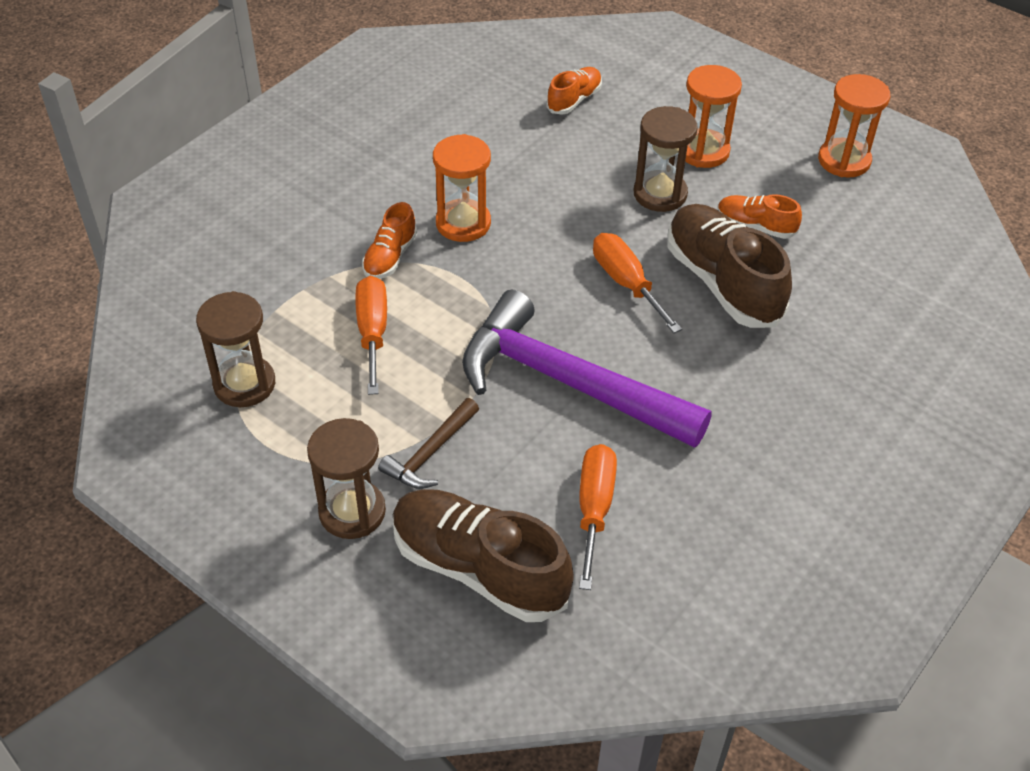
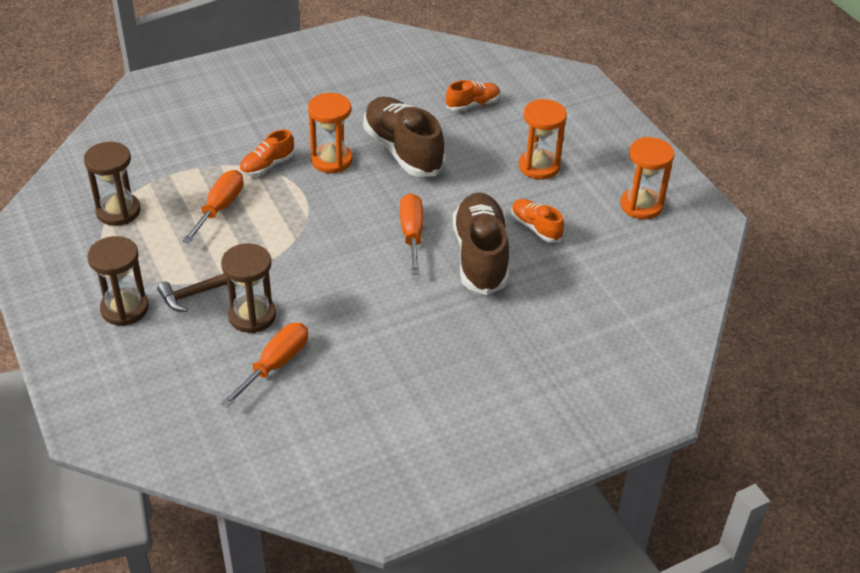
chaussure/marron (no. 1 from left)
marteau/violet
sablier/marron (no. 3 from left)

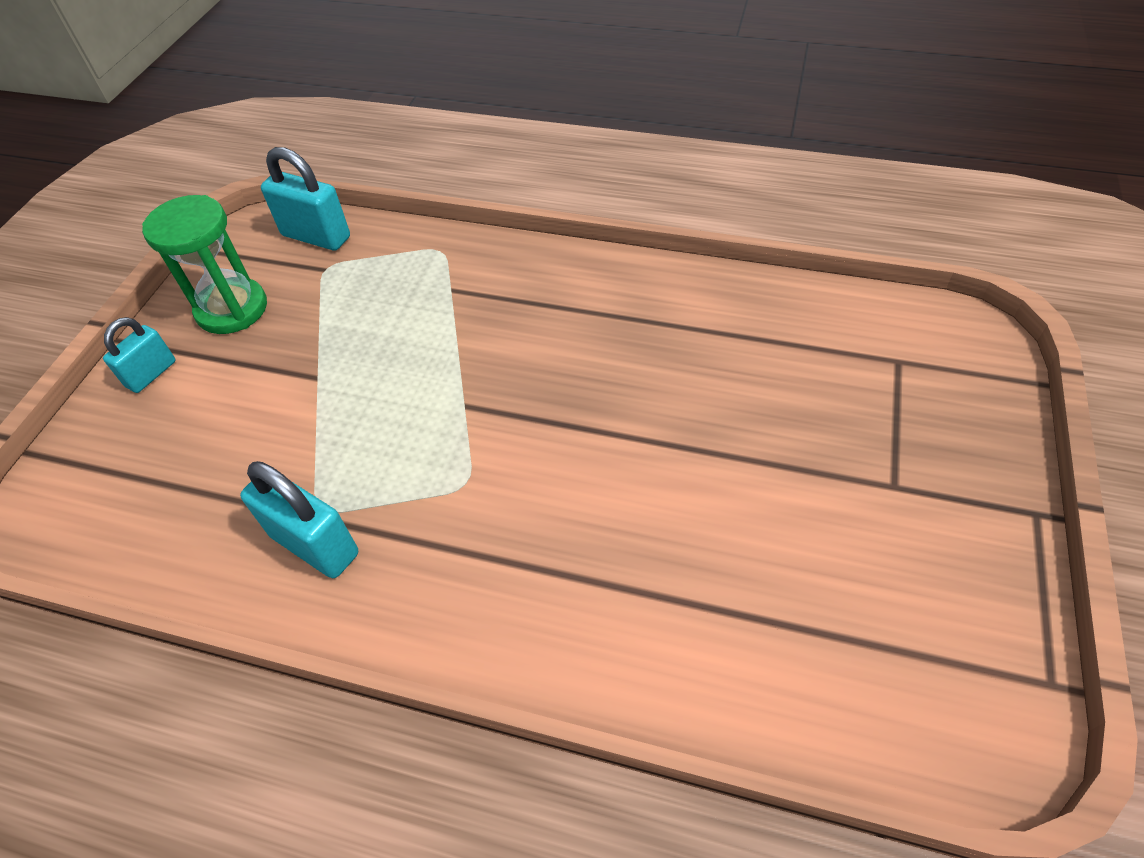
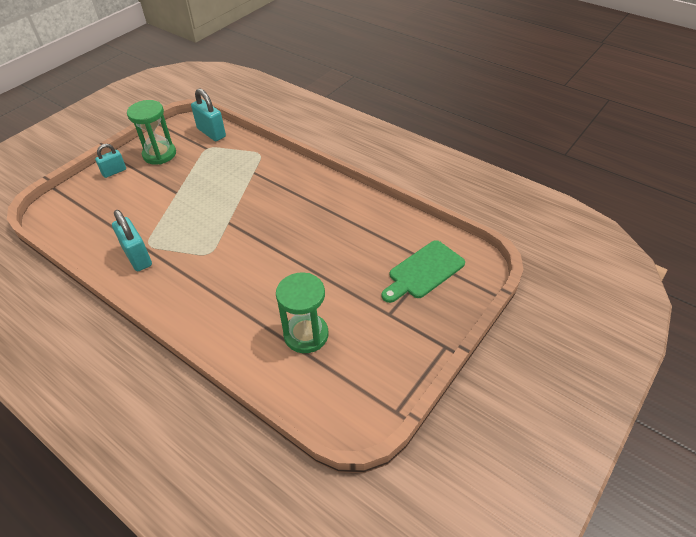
sablier/vert (no. 2 from left)
planche à découper/vert

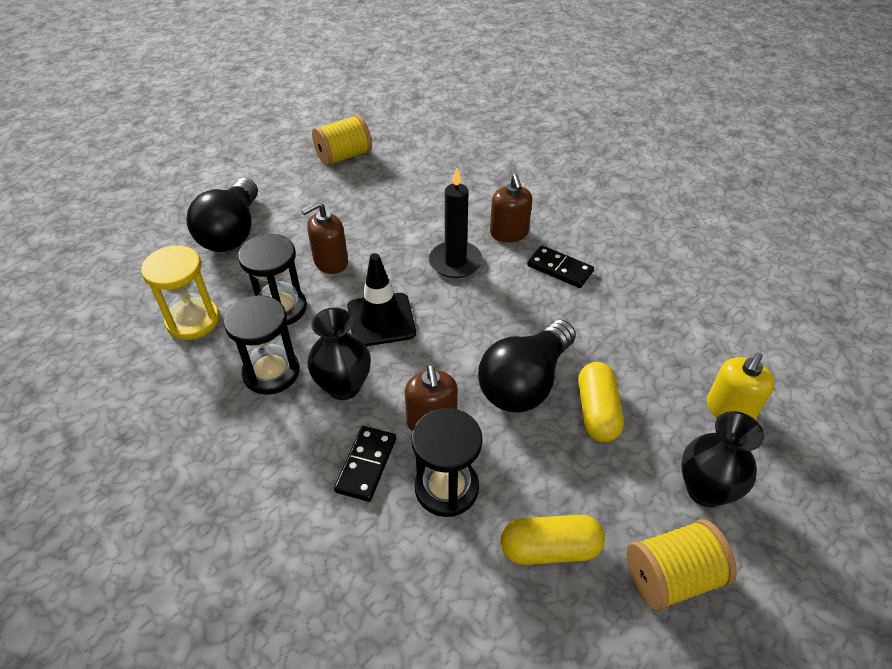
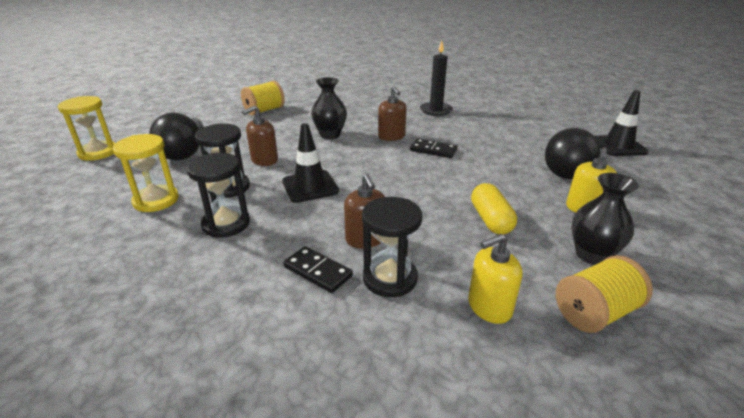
vase/noir (no. 1 from left)
domino/noir (no. 1 from left)
bougie/noir
ampoule/noir (no. 2 from left)
distributeur de savon/jaune (no. 1 from left)
sablier/jaune (no. 1 from left)
cône de chantier/noir (no. 2 from left)

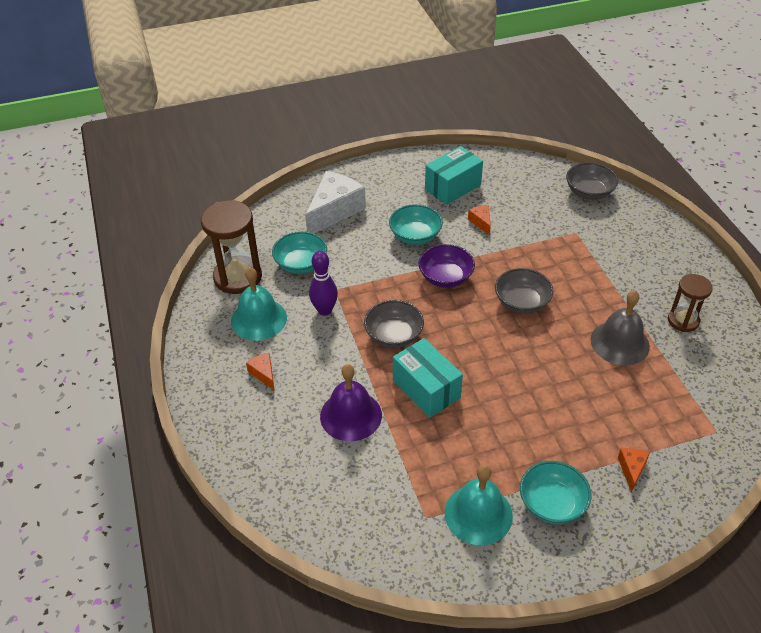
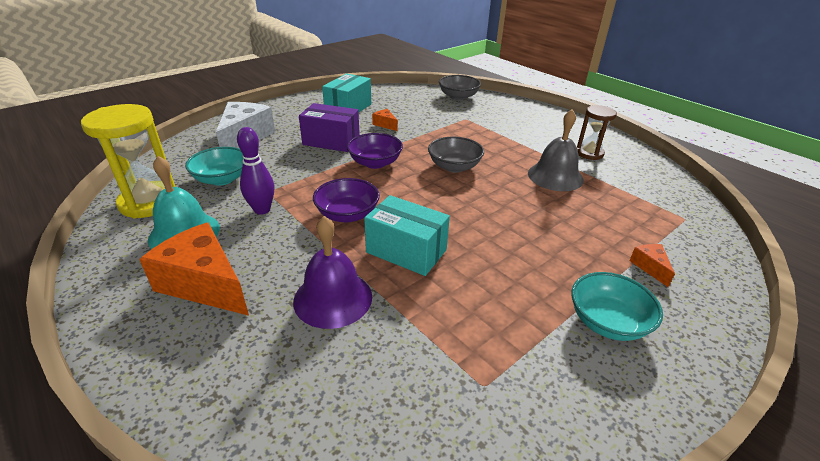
sablier/jaune
fromage/orange (no. 1 from left)
bol/violet (no. 1 from left)
boîte/violet
cloche/turquoise (no. 2 from left in the first image)

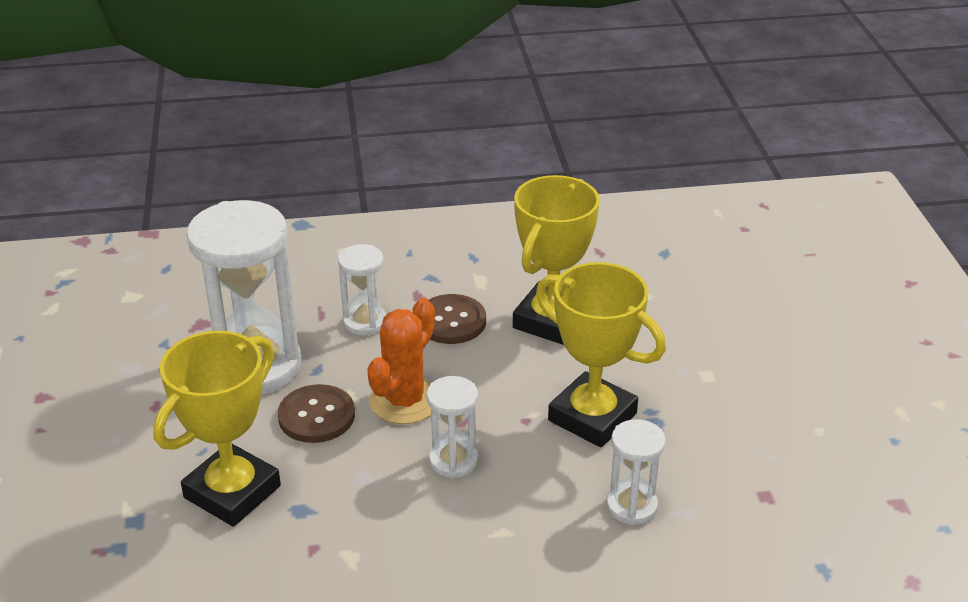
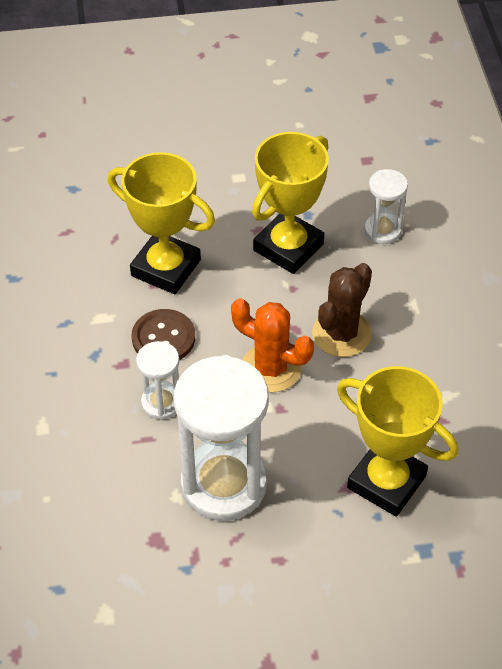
bouton/marron (no. 1 from left in the first image)
cactus/marron

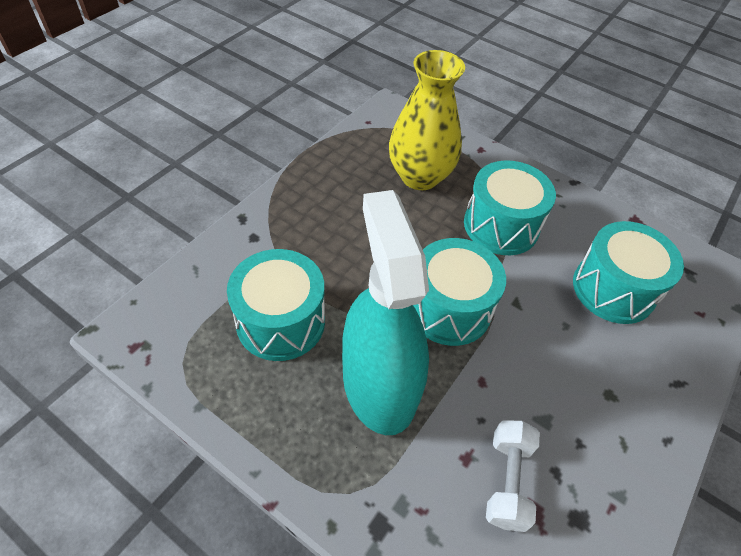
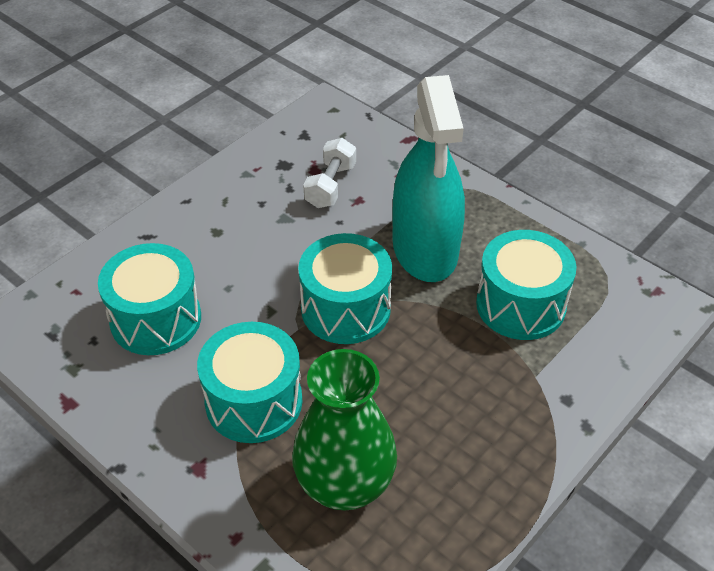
vase/vert

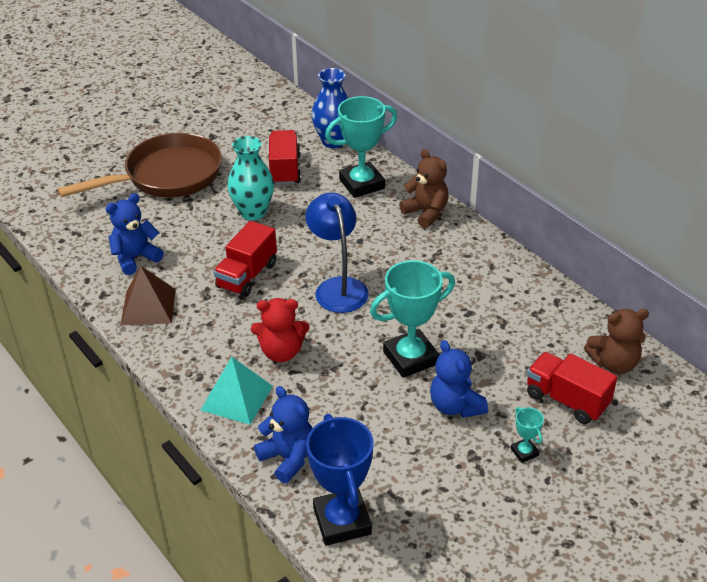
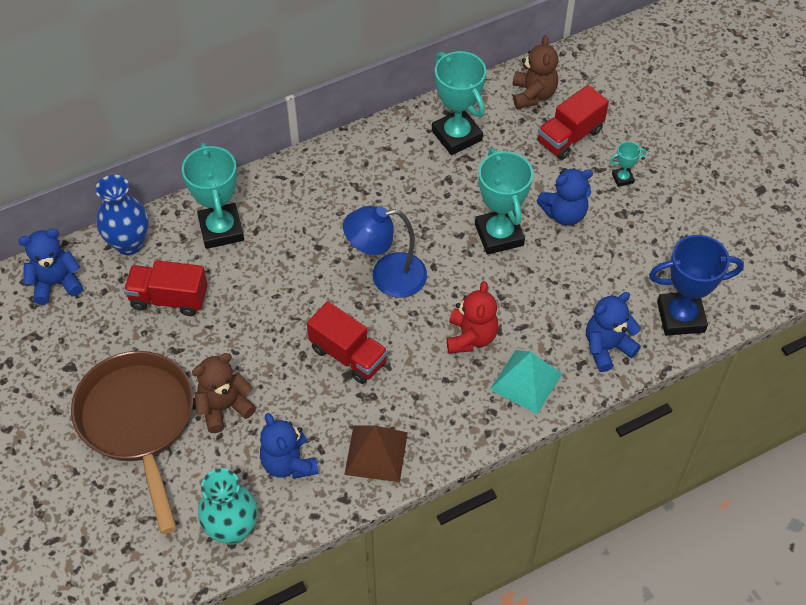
vase/turquoise
ours en peluche/marron (no. 1 from left)
ours en peluche/bleu (no. 1 from left)
trophée/turquoise (no. 2 from left)

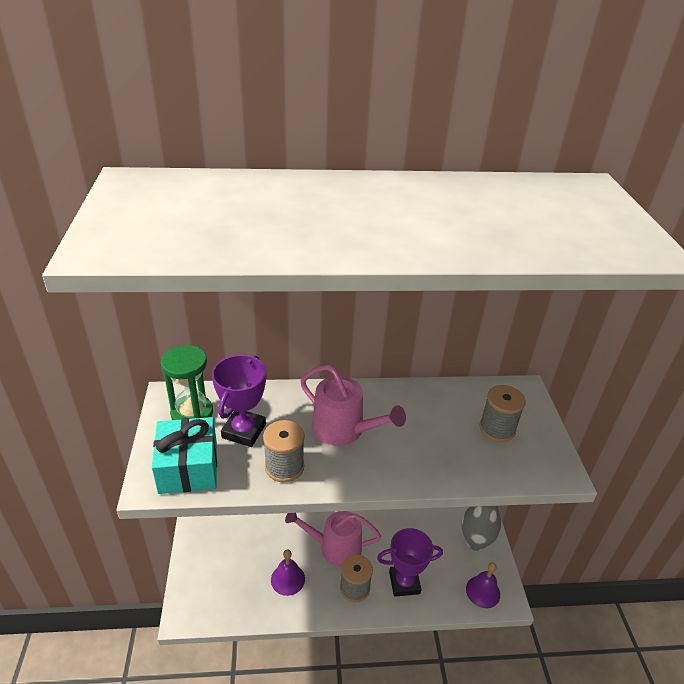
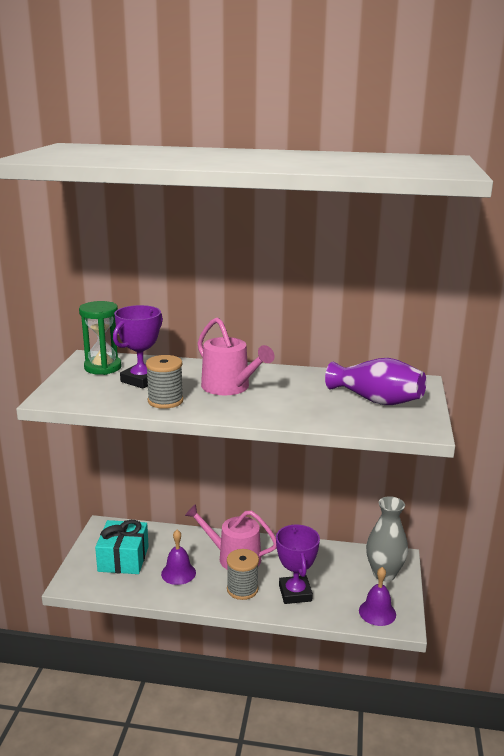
cadeau/turquoise
trophée/violet (no. 2 from left)
vase/violet

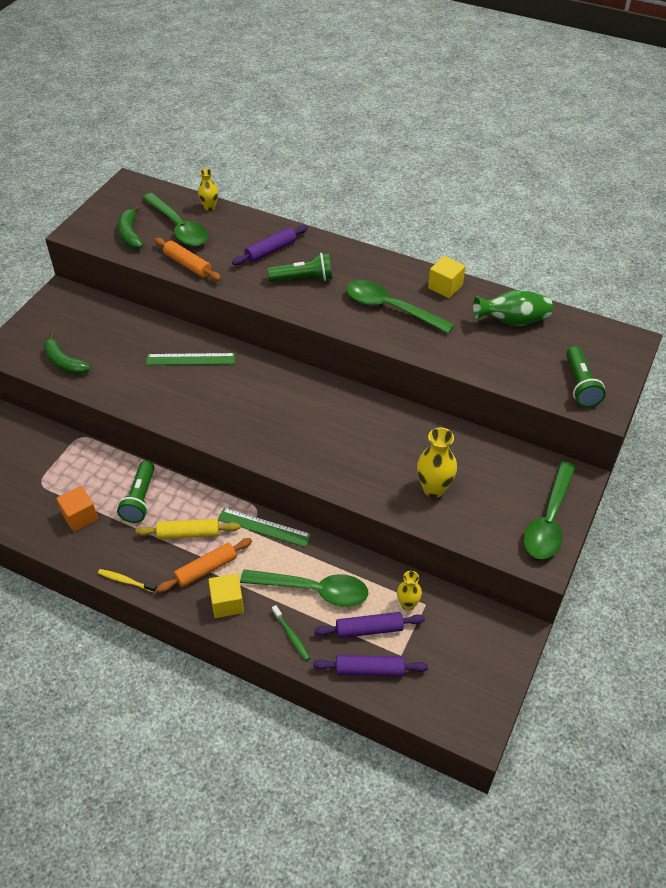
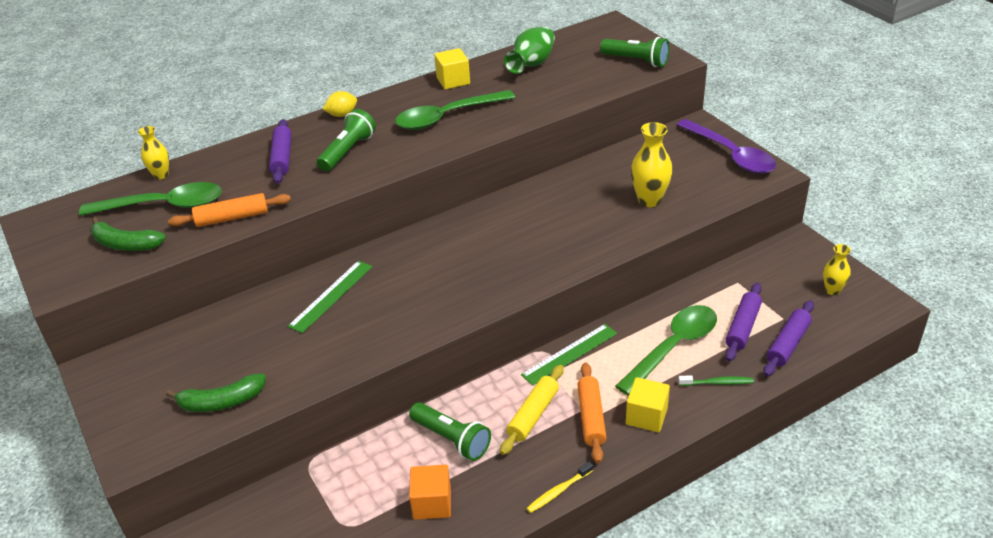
vase/jaune (no. 3 from left)
cuillère/violet
citron/jaune

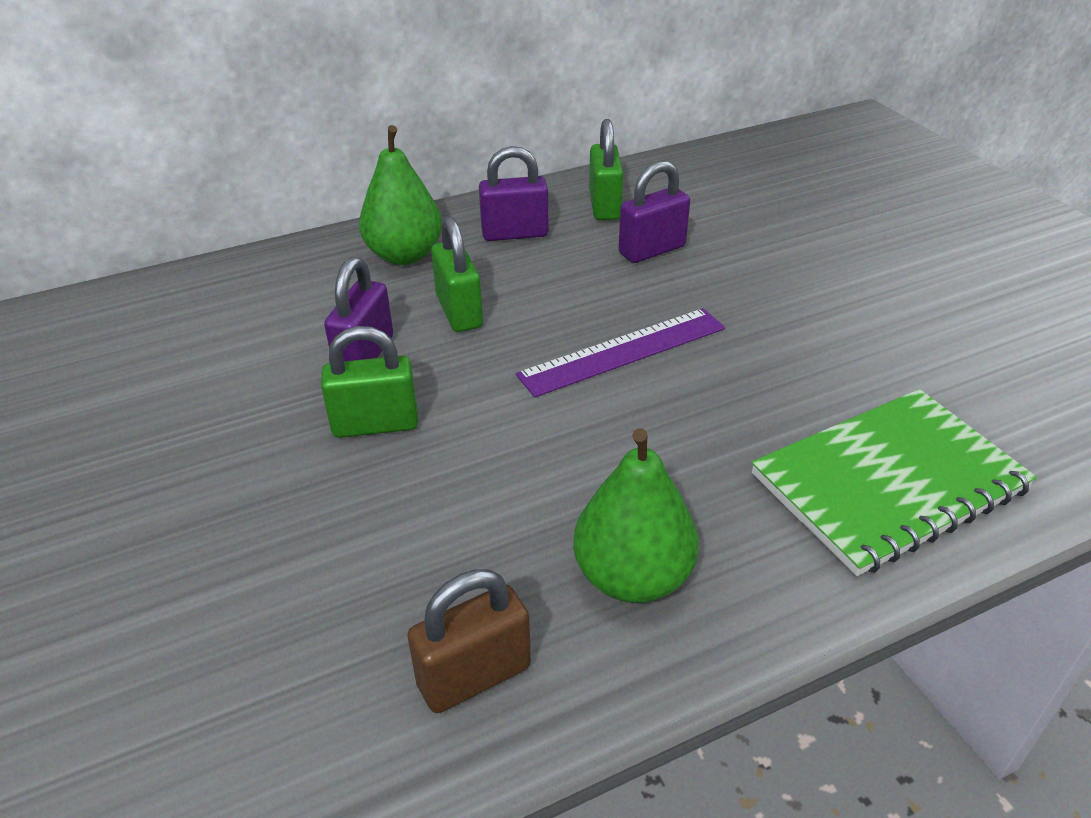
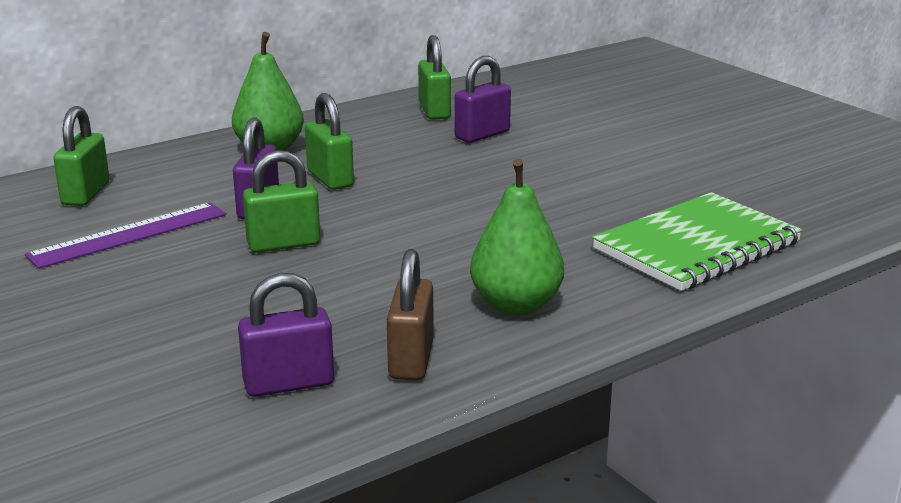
cadenas/marron
cadenas/violet (no. 2 from left)
règle/violet
cadenas/vert (no. 1 from left)

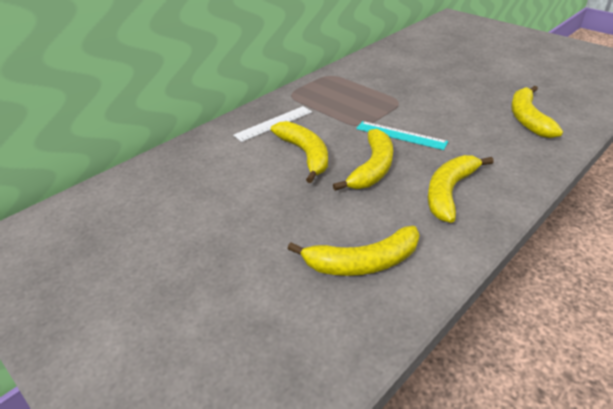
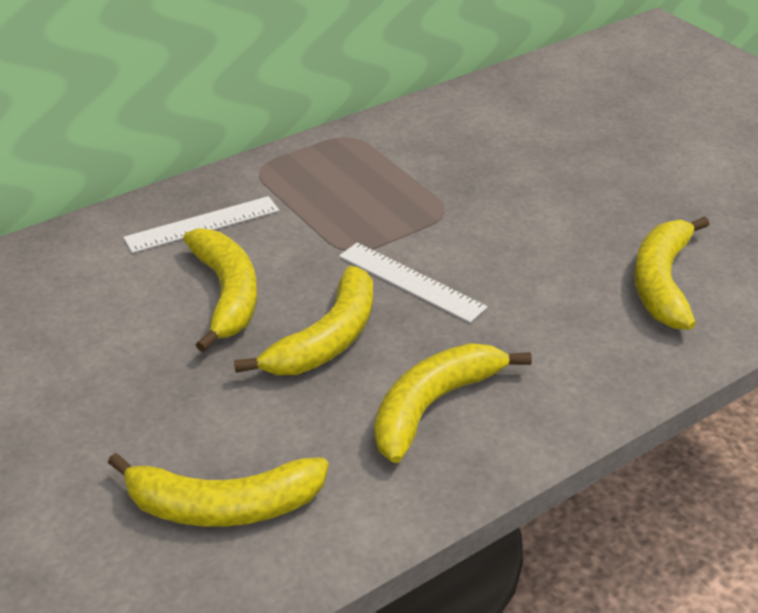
règle/blanc (no. 2 from left)

